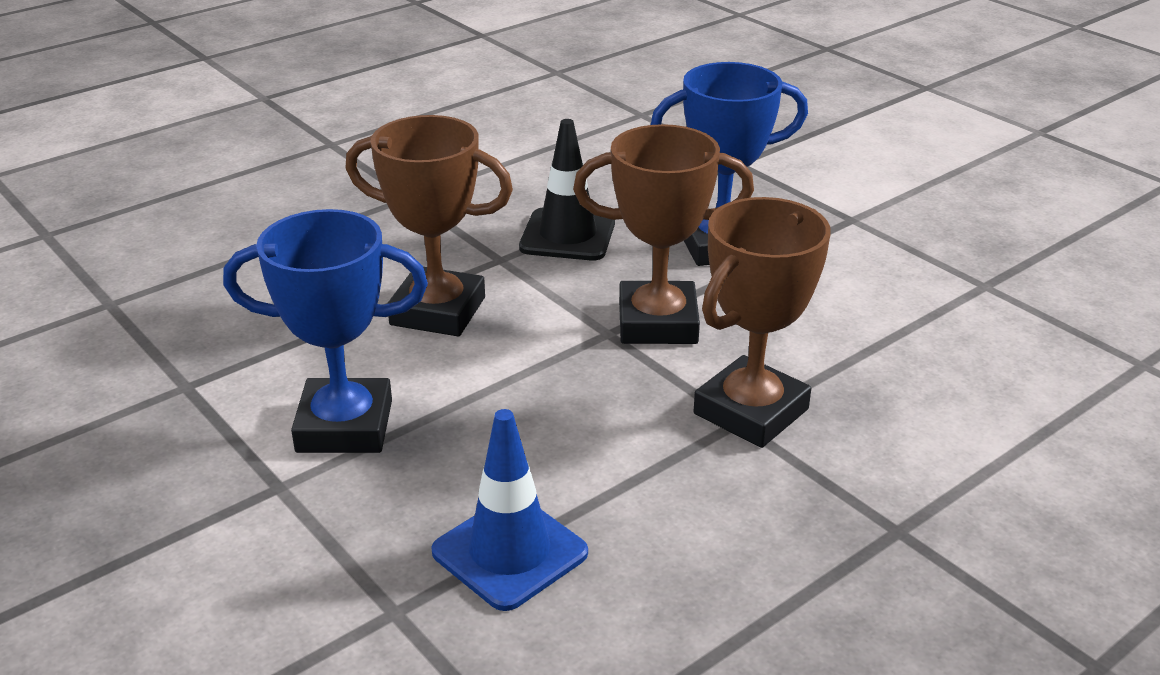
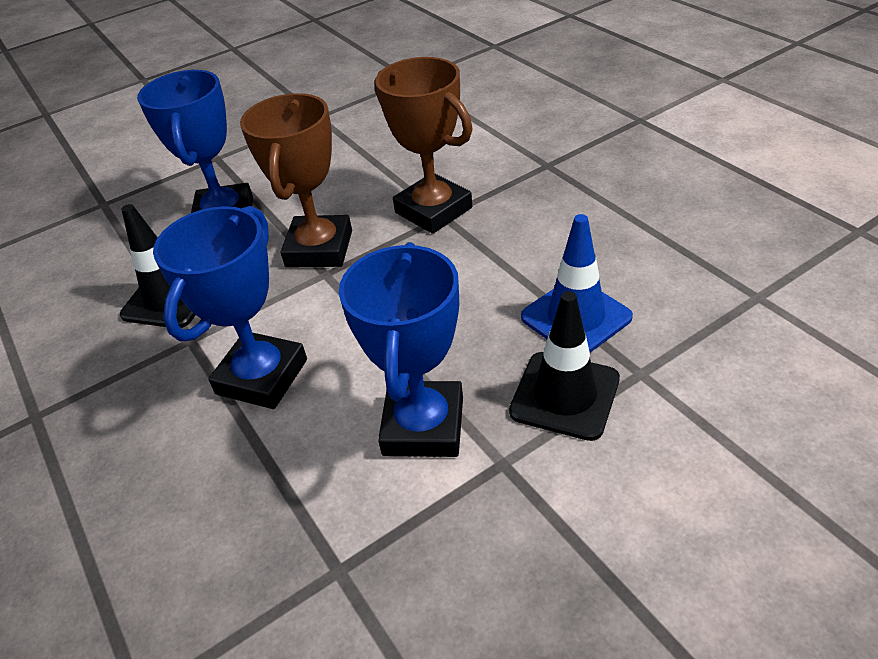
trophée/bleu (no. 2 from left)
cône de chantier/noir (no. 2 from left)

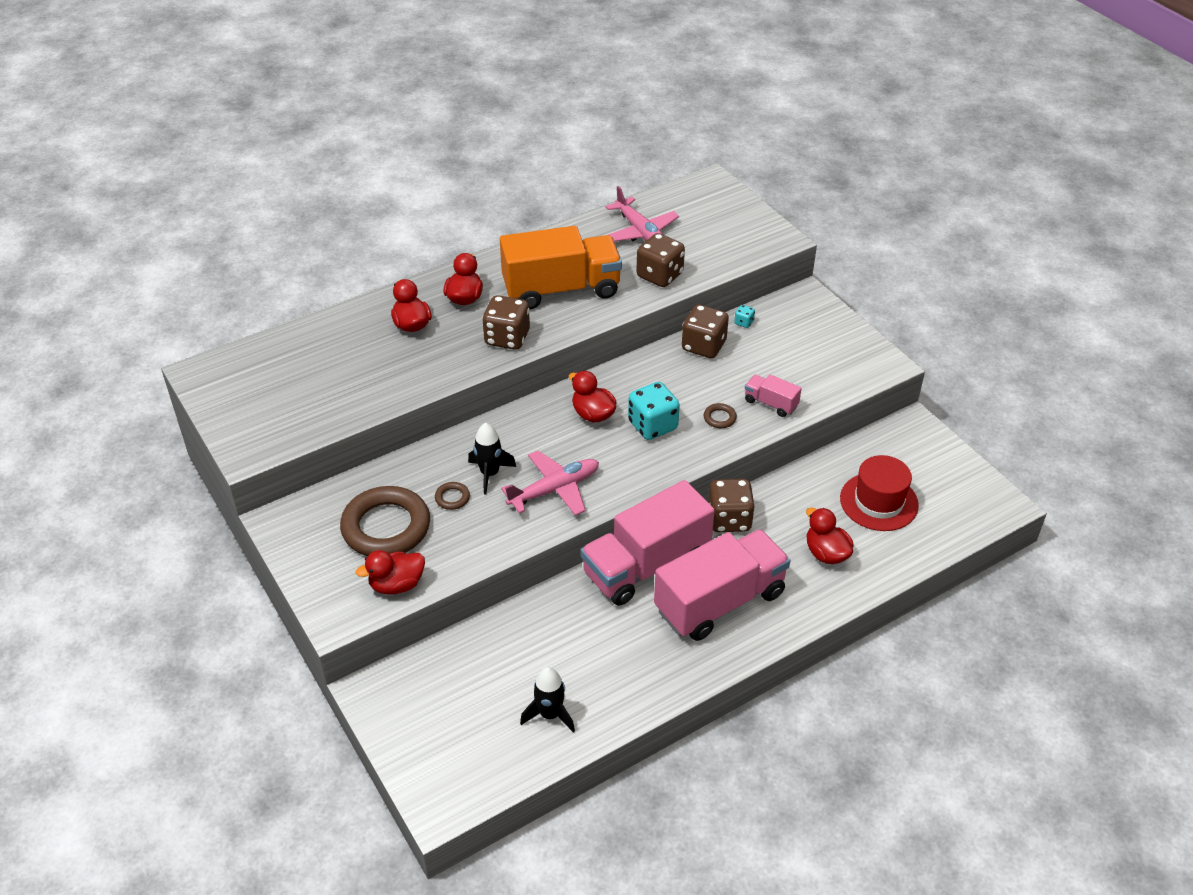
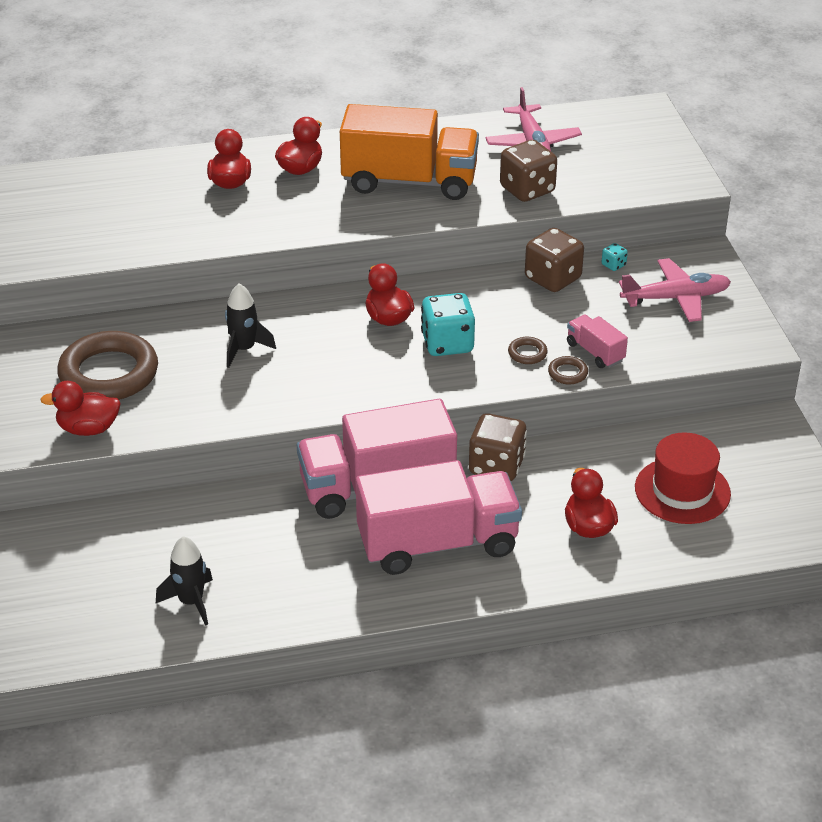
anneau/marron (no. 3 from left)
dé/marron (no. 1 from left in the first image)
avion/rose (no. 2 from left)

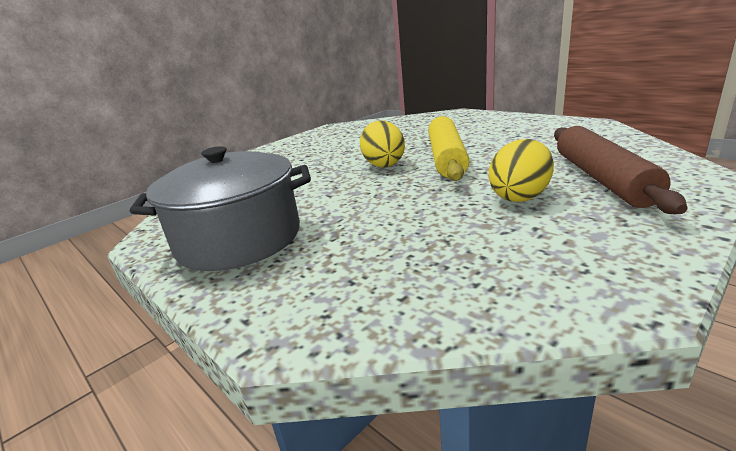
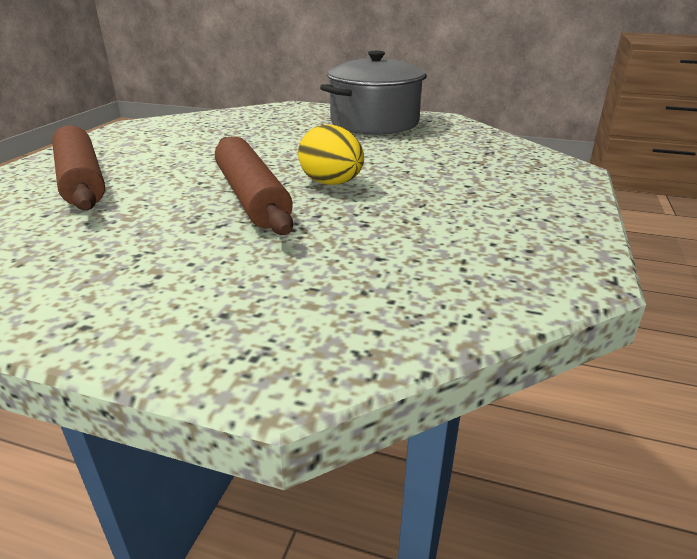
rouleau à pâtisserie/marron (no. 2 from left)
œuf/jaune (no. 2 from left in the first image)

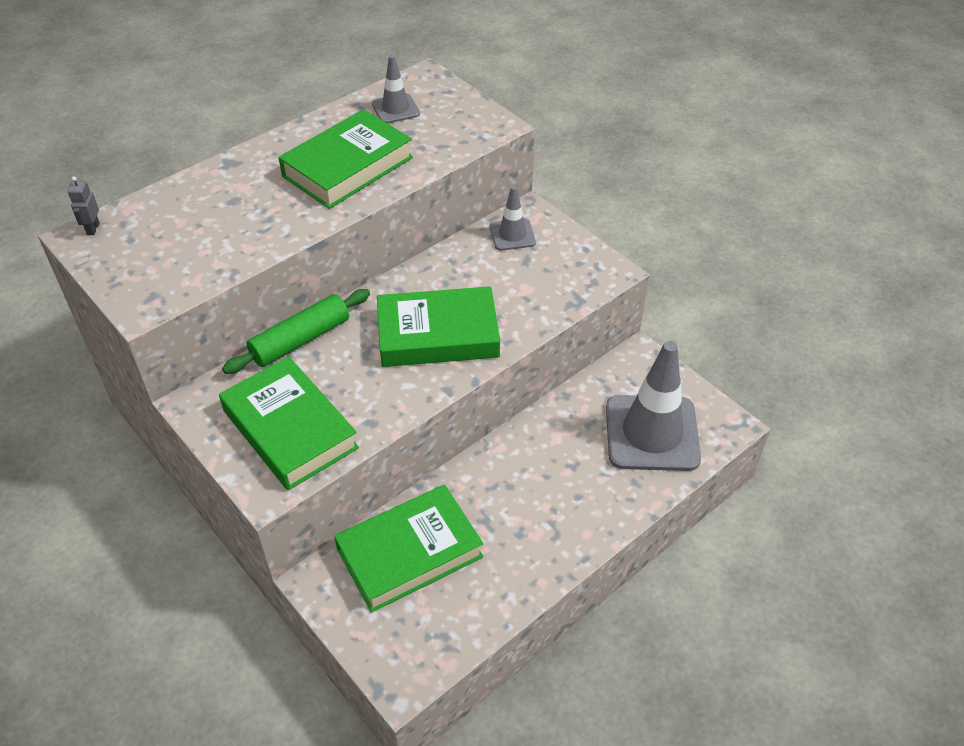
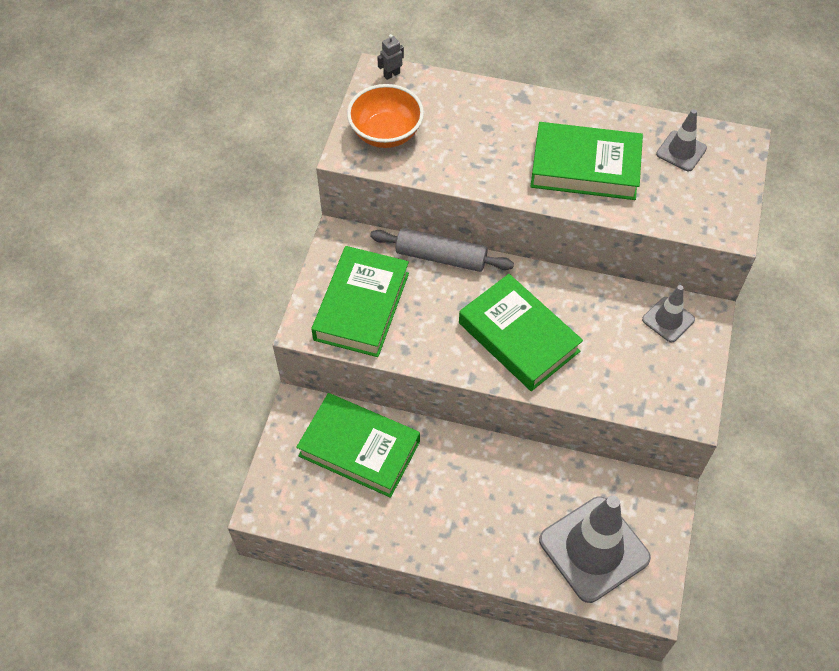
rouleau à pâtisserie/gris
bol/orange

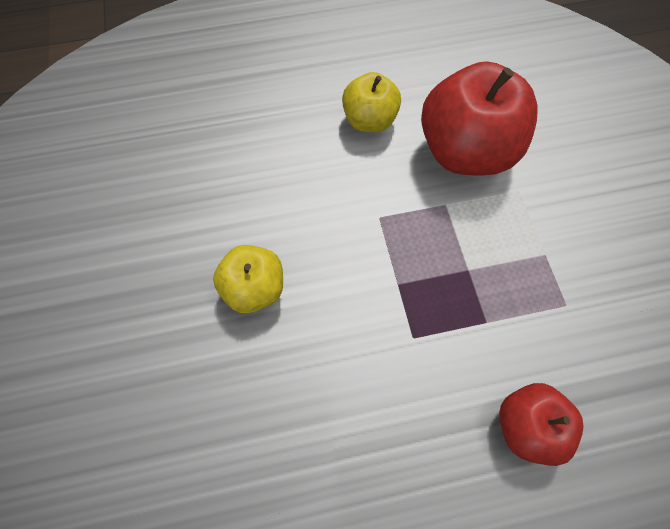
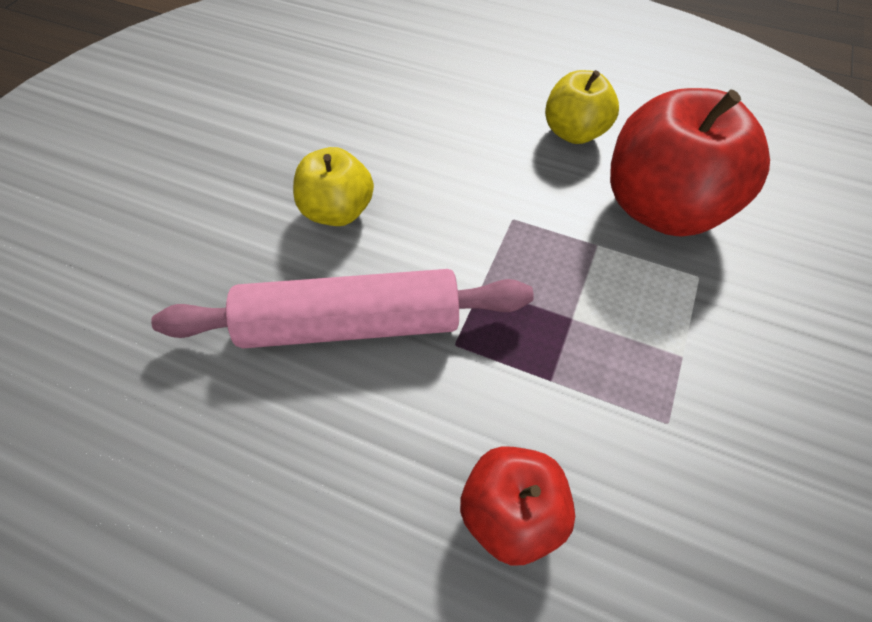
rouleau à pâtisserie/rose

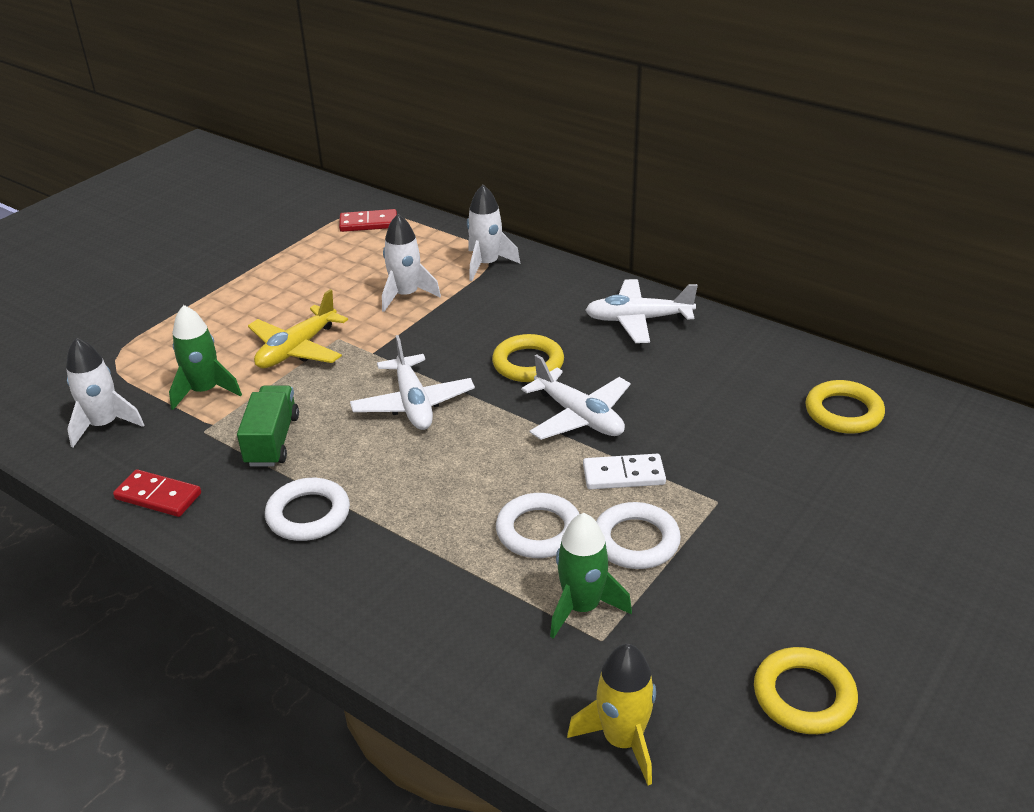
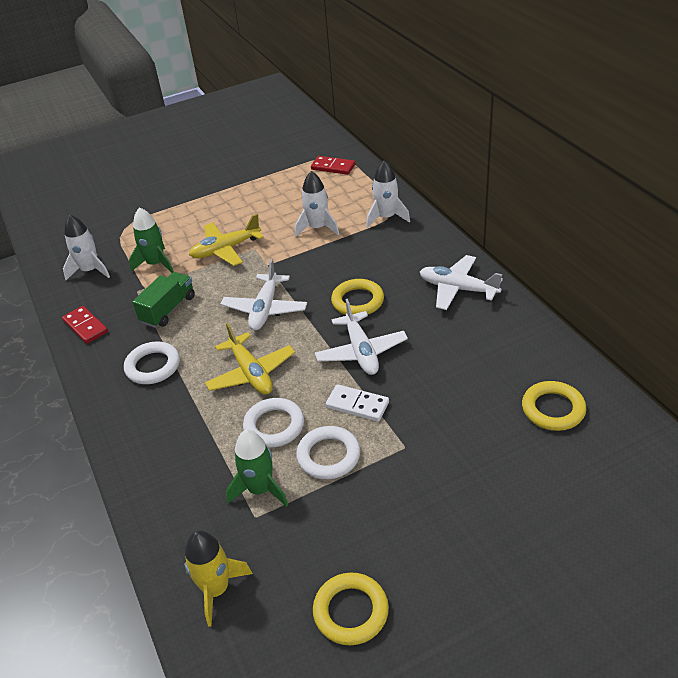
avion/jaune (no. 2 from left)

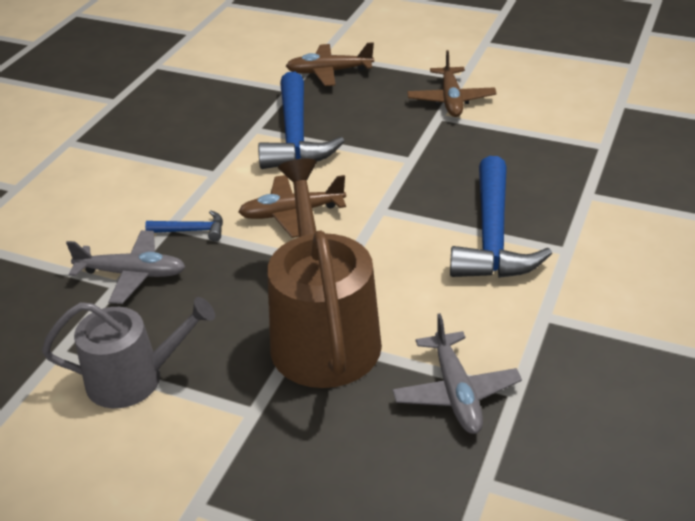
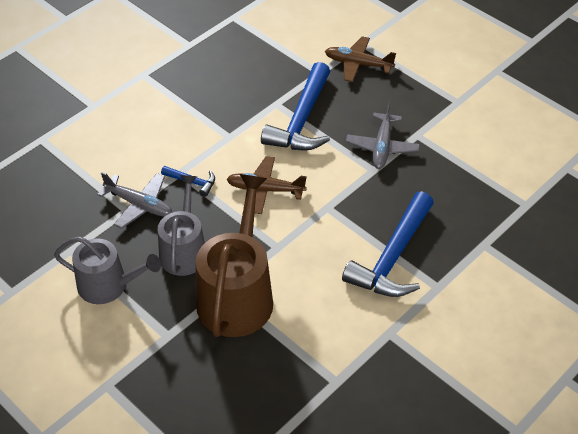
avion/gris (no. 2 from left)
avion/marron (no. 3 from left in the first image)
arrosoir/gris (no. 2 from left)

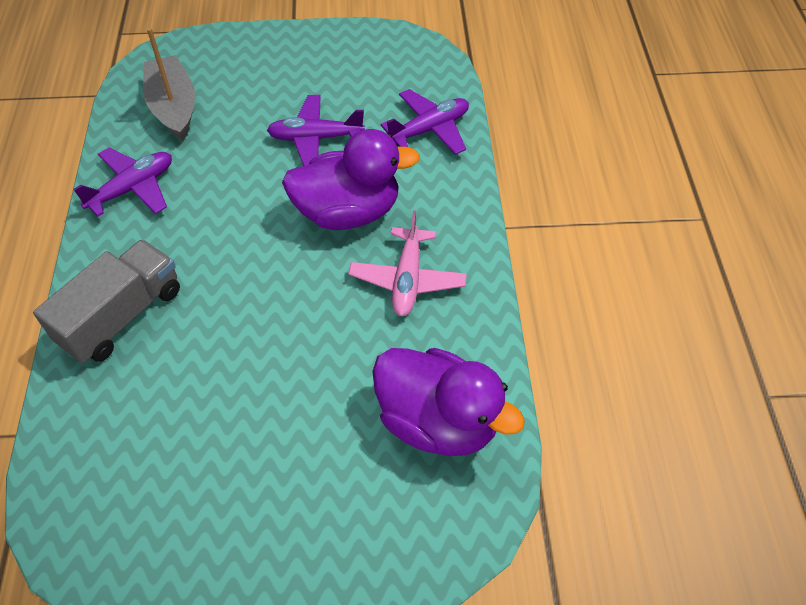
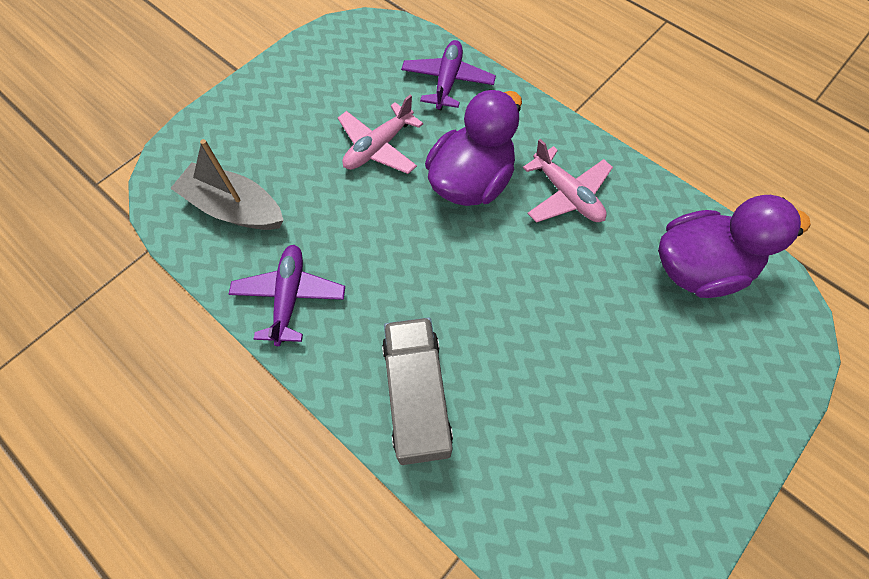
avion/rose (no. 1 from left)

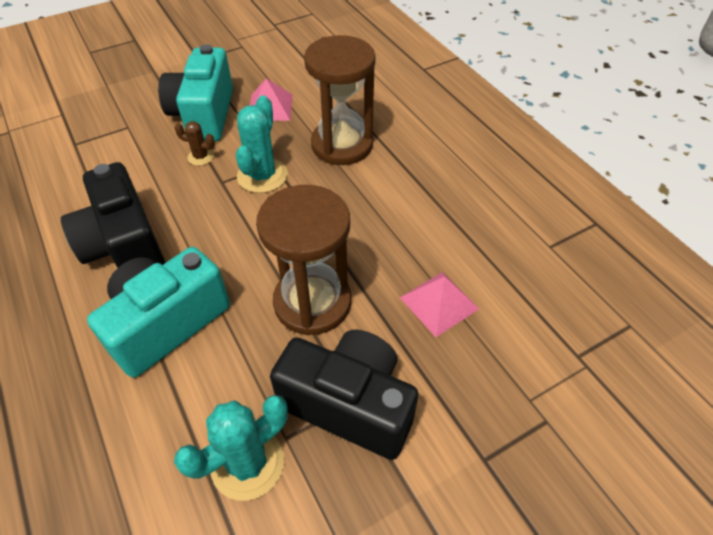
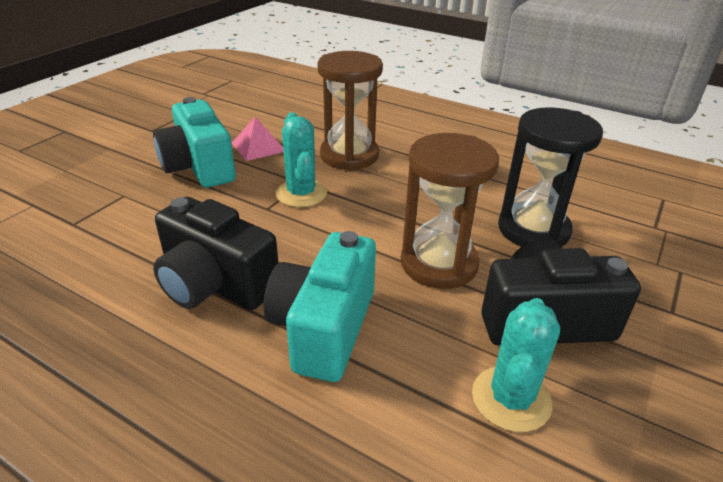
cactus/marron
sablier/noir

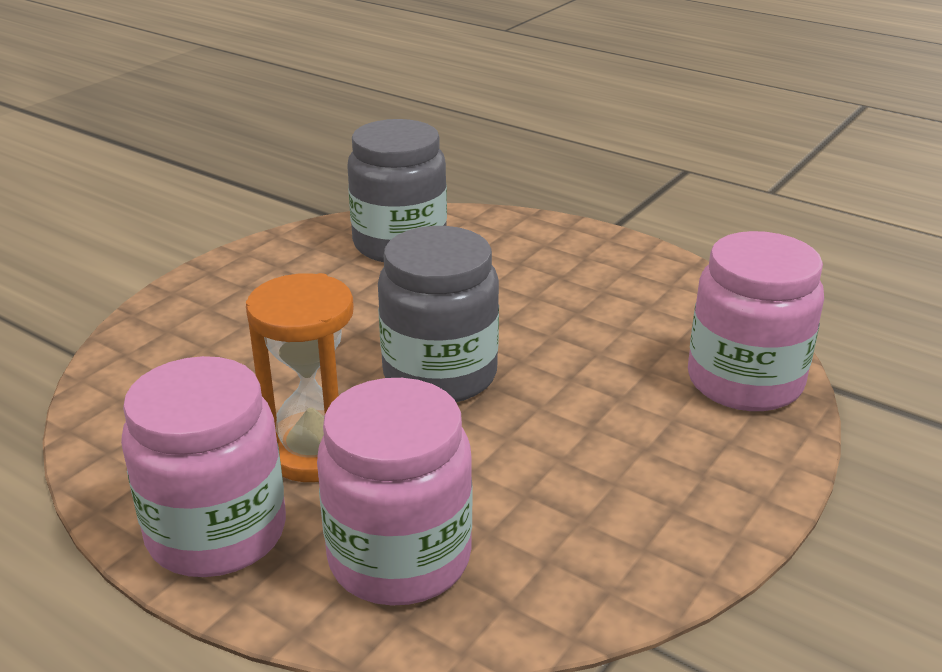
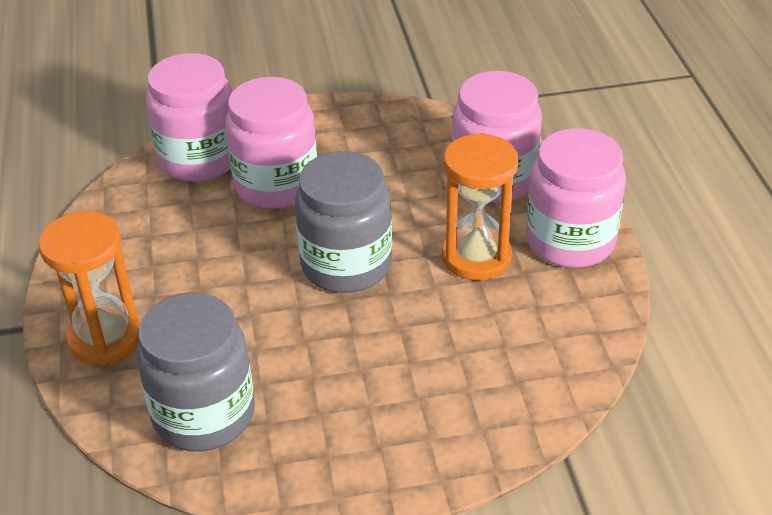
sablier/orange (no. 1 from left)
bocal/rose (no. 2 from left)

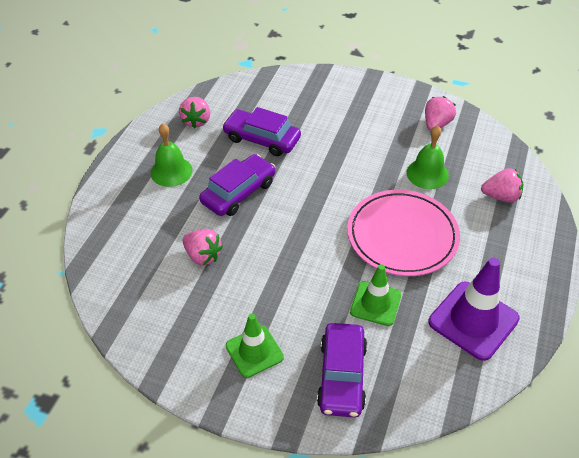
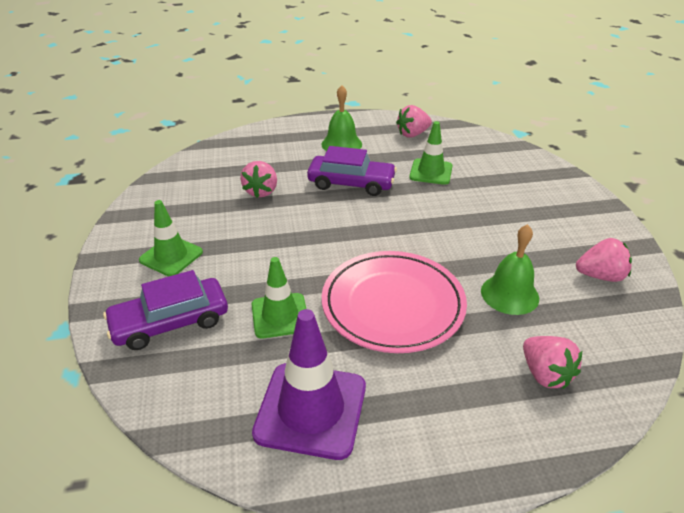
cône de chantier/vert (no. 3 from left)

